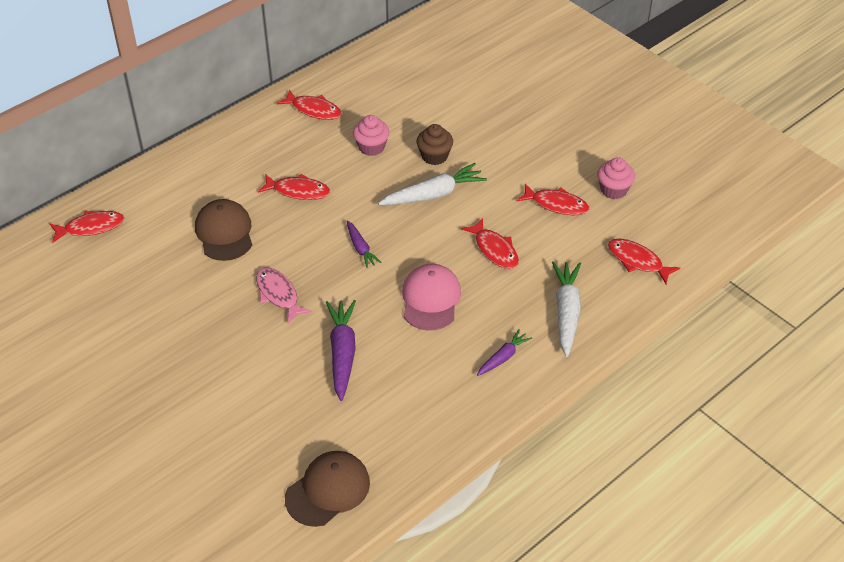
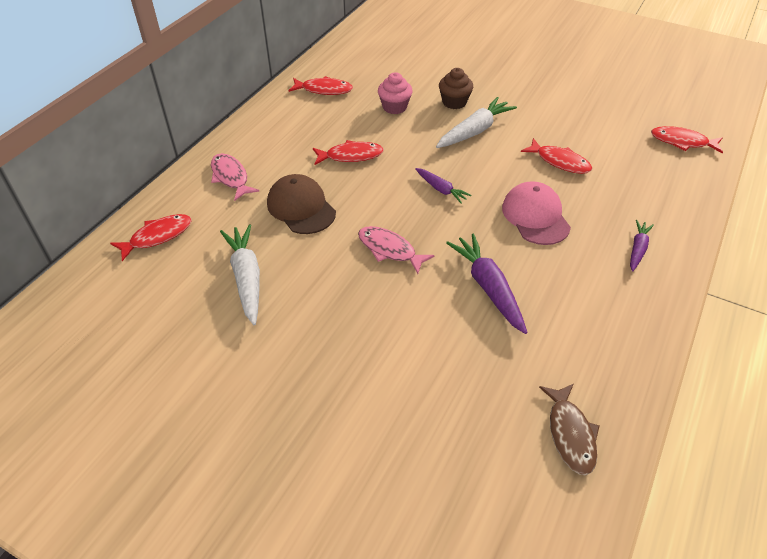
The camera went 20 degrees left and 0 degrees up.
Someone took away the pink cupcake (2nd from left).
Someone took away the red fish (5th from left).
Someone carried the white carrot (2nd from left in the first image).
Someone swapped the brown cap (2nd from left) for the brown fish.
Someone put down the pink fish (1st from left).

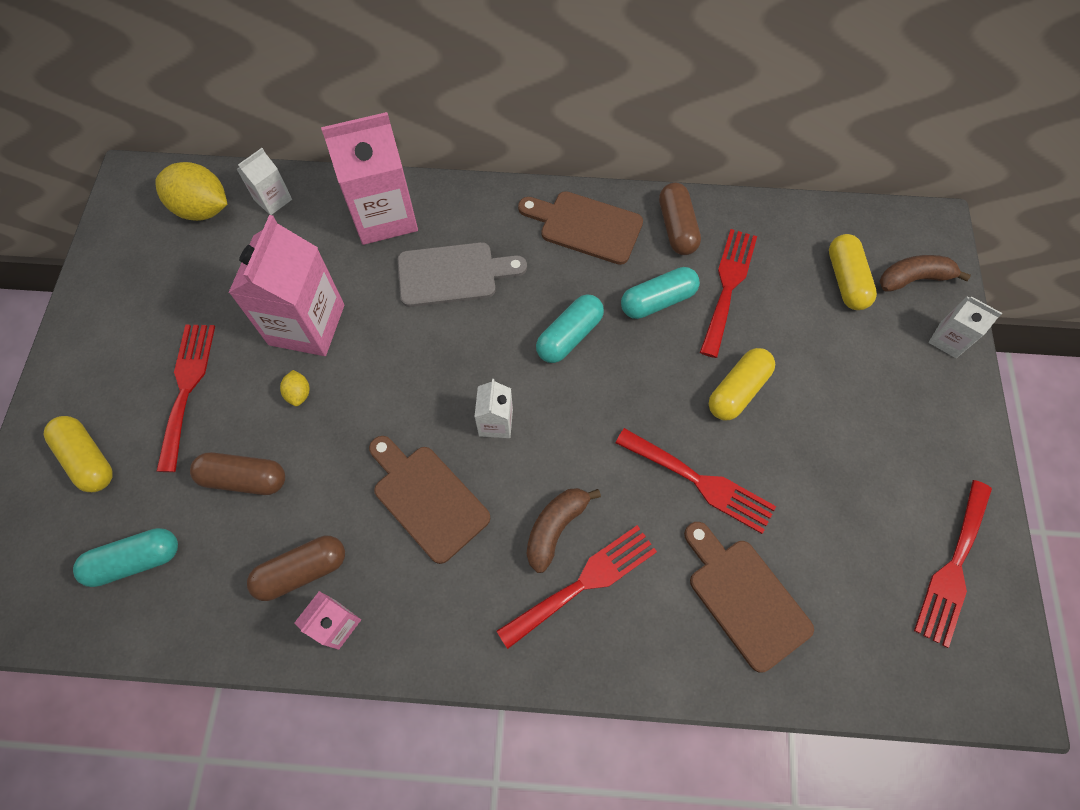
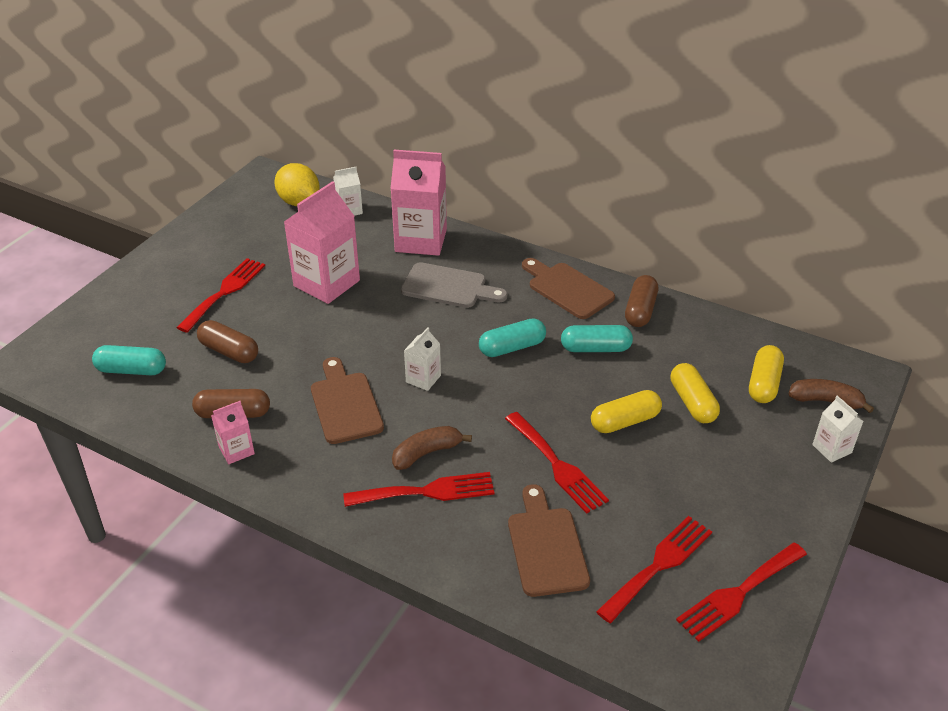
The camera went 25 degrees right and 25 degrees down.
Someone carried the red fork (4th from left).
Someone took away the yellow lemon (2nd from left).
Someone carried the yellow capsule (1st from left in the first image).

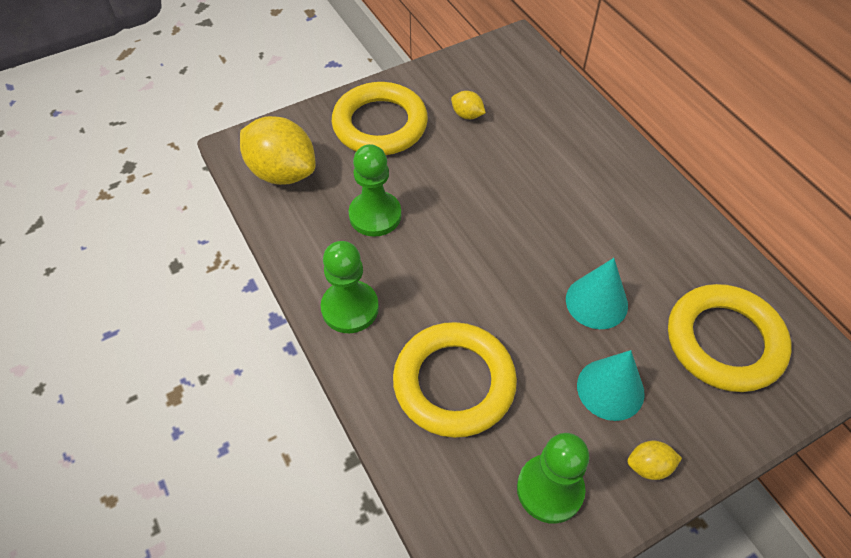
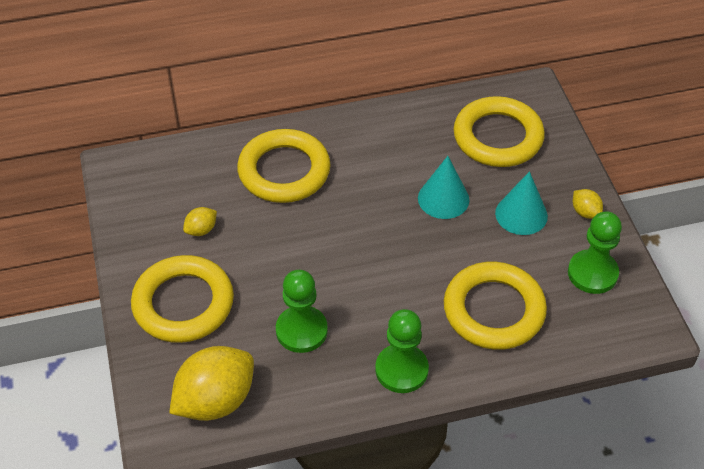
The camera went 75 degrees left and 5 degrees down.
Someone rotated the yellow lemon (3rd from left) by 45 degrees counterclockwise.
Someone put down the yellow ring (2nd from left).

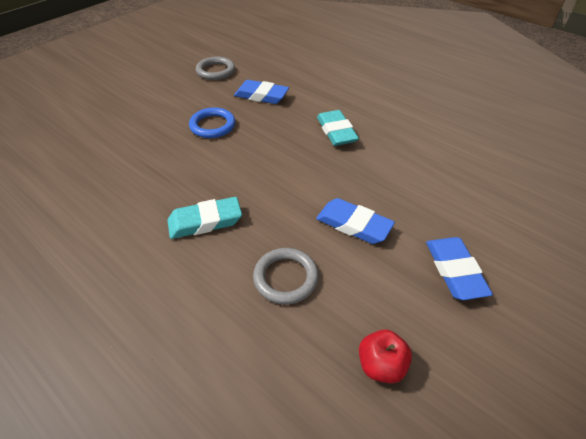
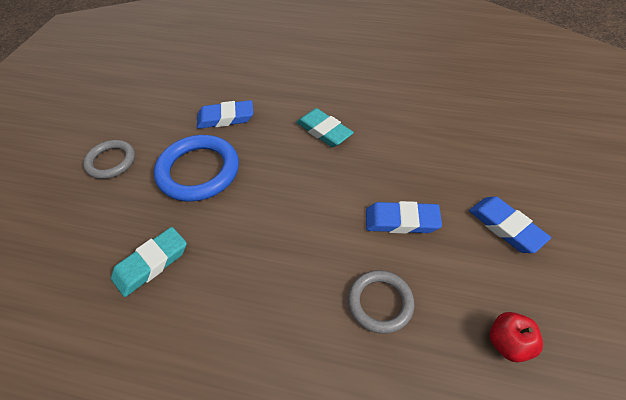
The camera went 25 degrees left and 5 degrees up.
Someone carried the grey ring (1st from left).
Someone scaled the blue ring by 1.63.
Someone carried the turquoise eraser (1st from left).

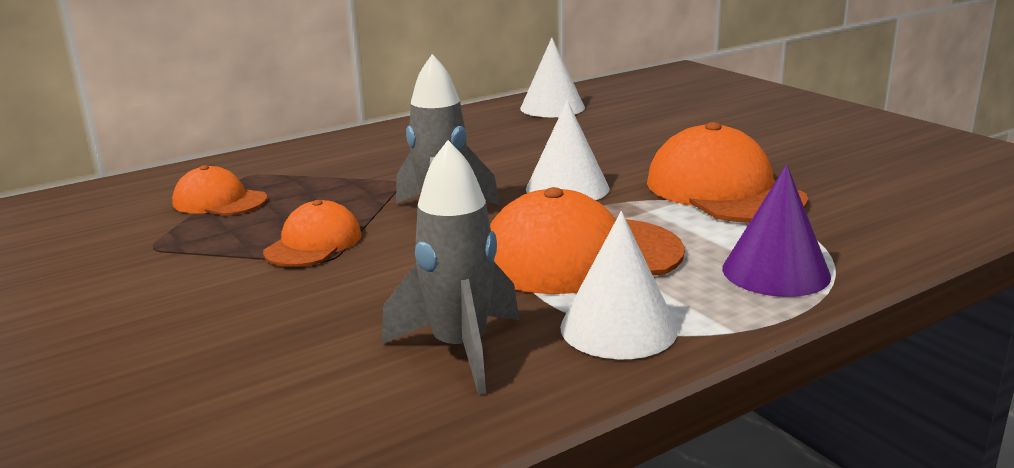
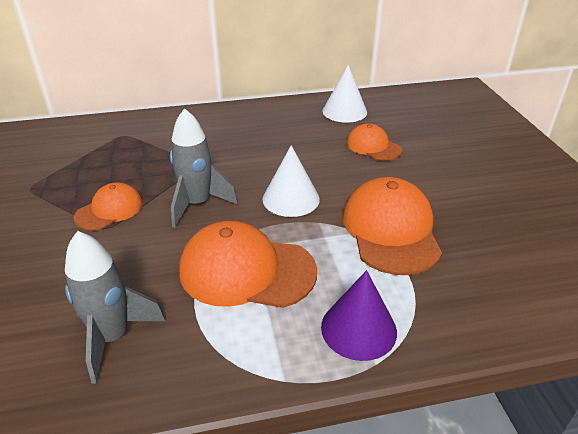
The camera went 20 degrees right and 15 degrees up.
Someone carried the orange cap (1st from left in the first image).
Someone took away the white cone (3rd from left).

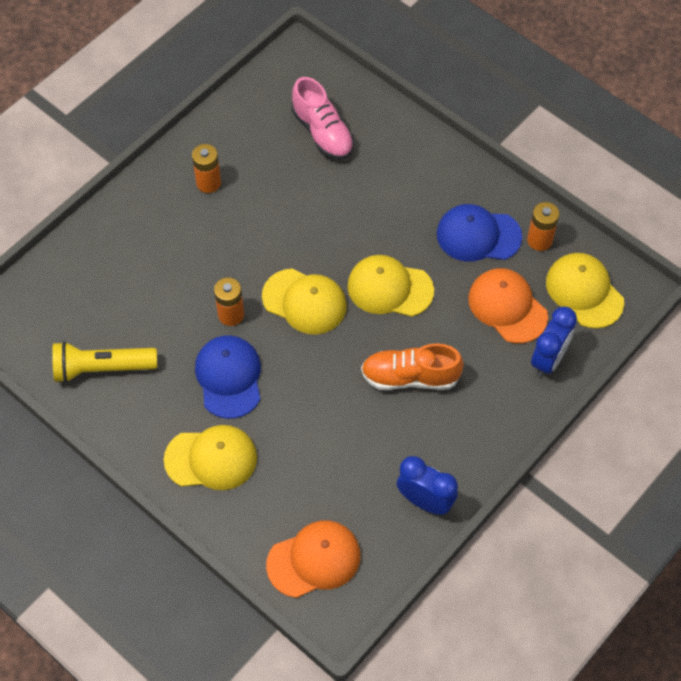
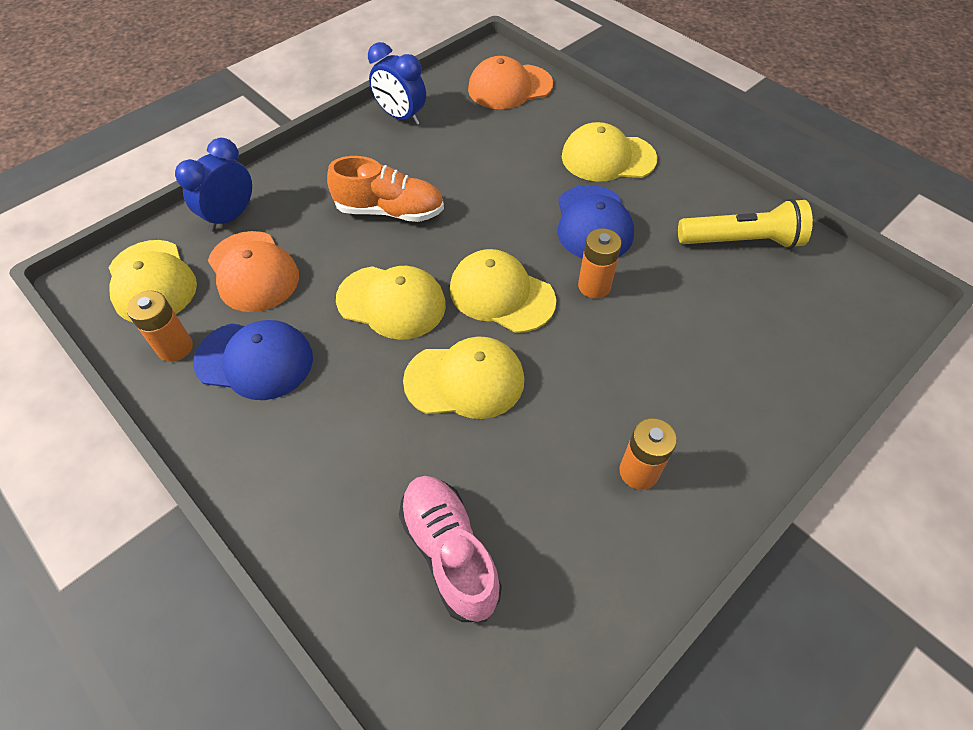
The camera went 175 degrees left and 5 degrees down.
Someone put down the yellow cap (3rd from left).

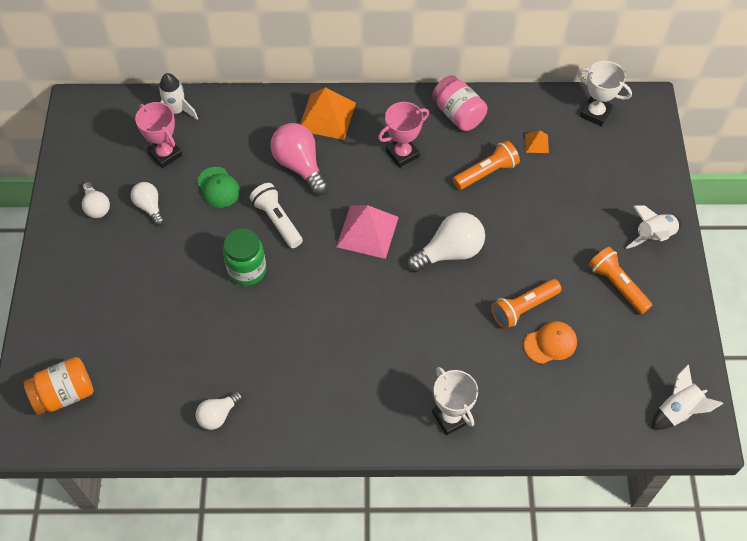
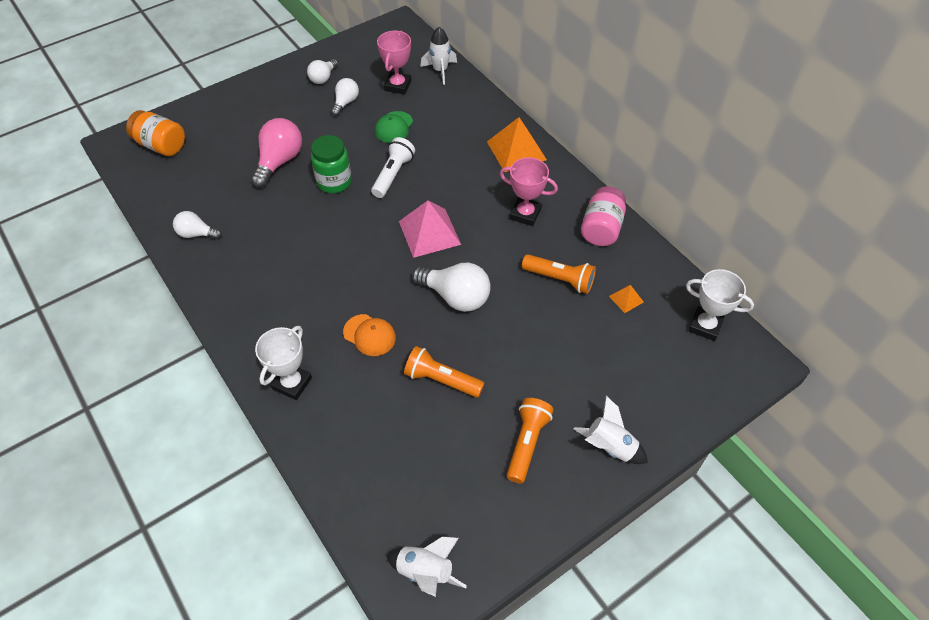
The camera went 55 degrees right and 5 degrees down.
Someone rotated the white trophy (2nd from left) by 60 degrees counterclockwise.
Someone carried the pink light bulb.
Someone carried the orange cap.

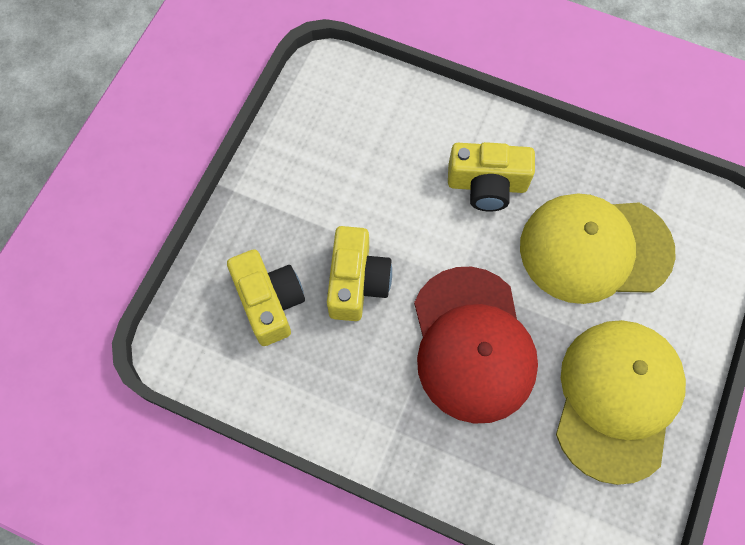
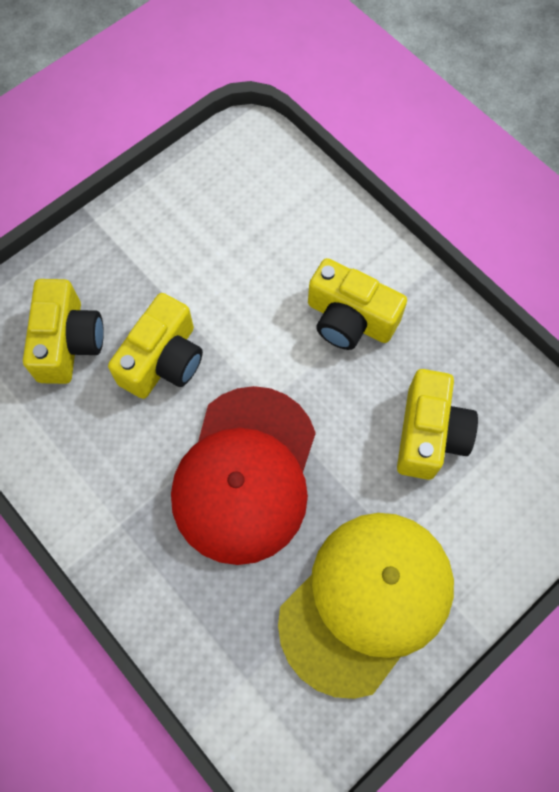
The camera went 25 degrees right and 0 degrees up.
Someone swapped the yellow cap (1st from left) for the yellow camera (4th from left).

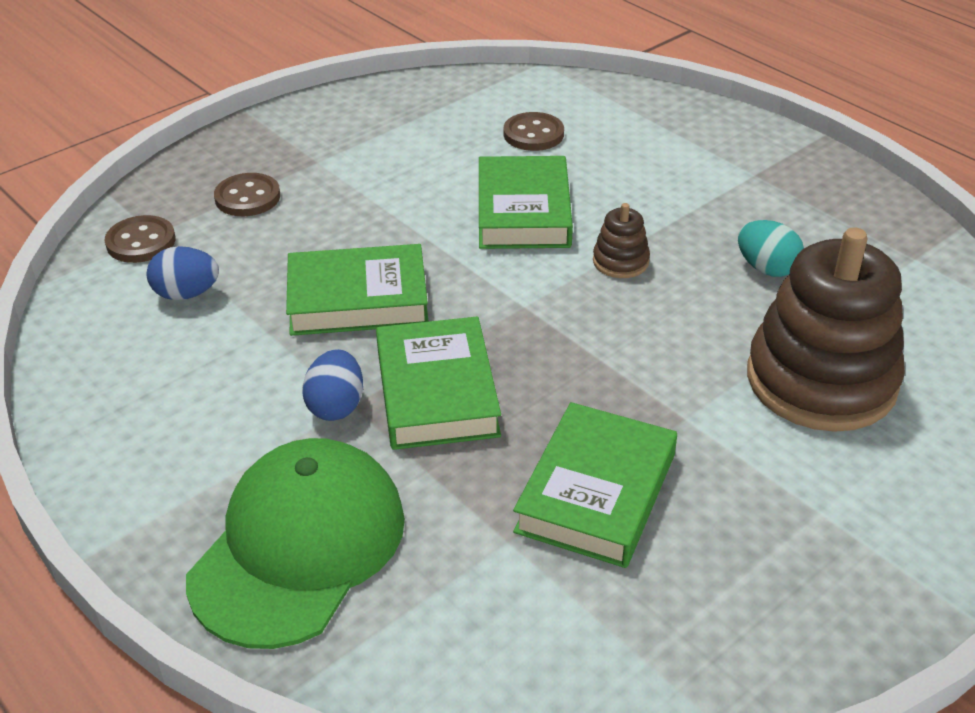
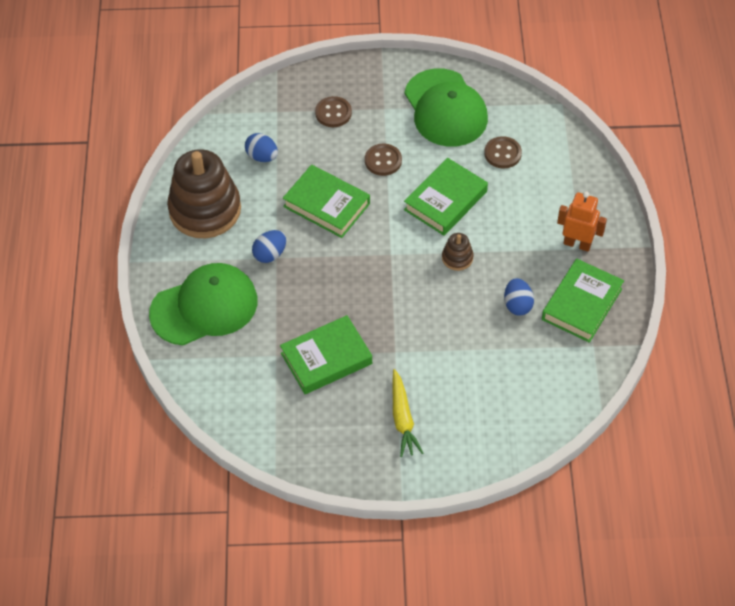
The camera went 40 degrees right and 15 degrees up.
Someone carried the brown button (1st from left in the first image).
Someone repainted the turquoise egg, which became the blue egg (3rd from left).
Someone carried the brown stacking toy (2nd from left in the first image).
Someone carried the green book (2nd from left in the first image).
Someone put down the green cap (2nd from left).
Someone put down the orange robot.
Someone put down the yellow carrot.

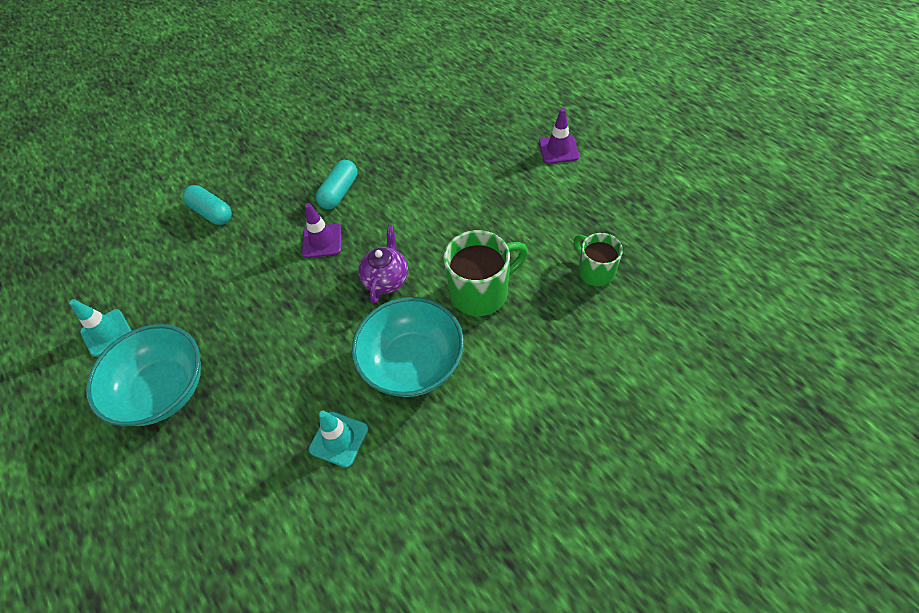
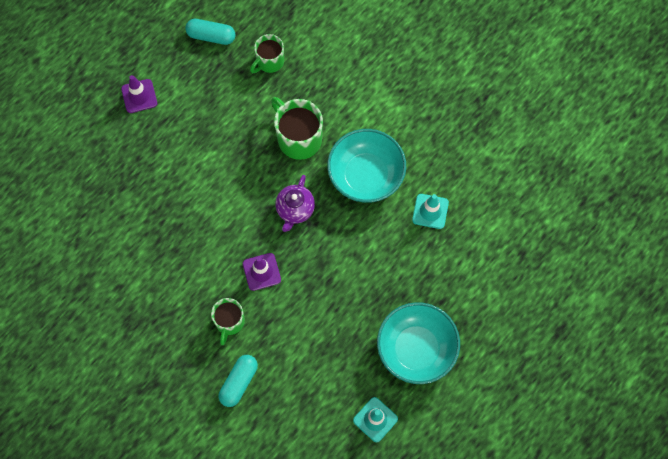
The camera went 105 degrees left and 15 degrees up.
Someone carried the turquoise capsule (2nd from left in the first image).
Someone rotated the purple teapot by 75 degrees counterclockwise.
Someone put down the green mug (1st from left).

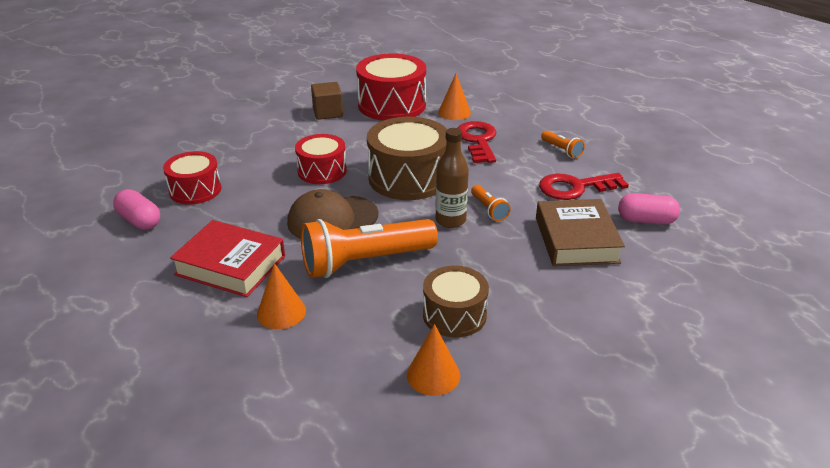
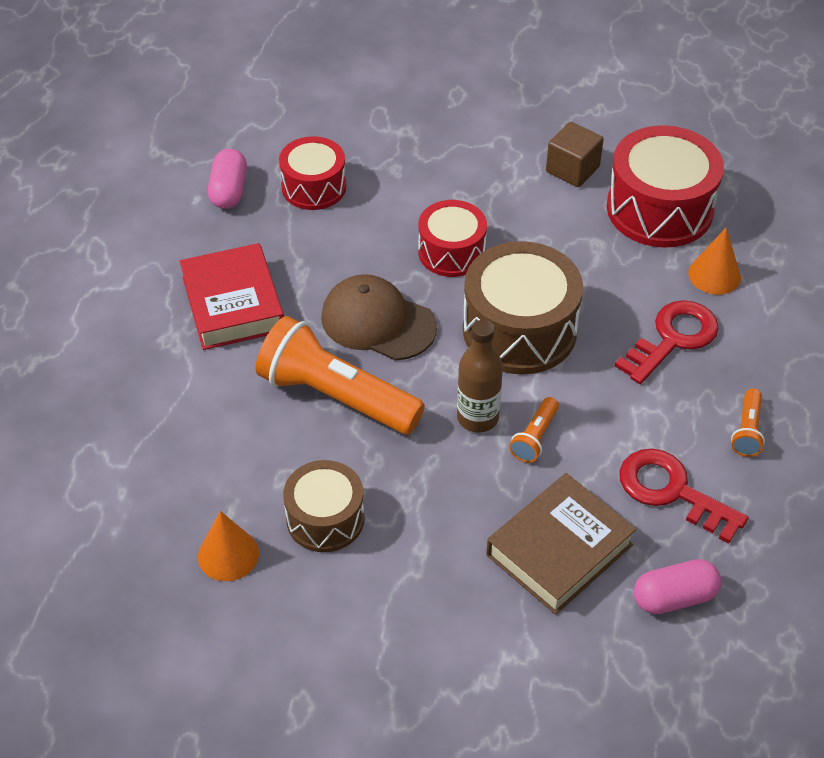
The camera went 50 degrees right and 15 degrees up.
Someone rotated the pink capsule (2nd from left) by 75 degrees counterclockwise.
Someone took away the orange cone (1st from left).

